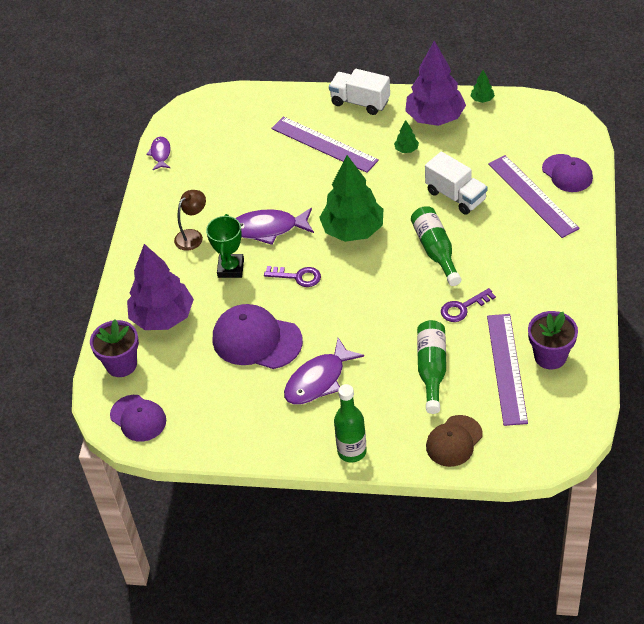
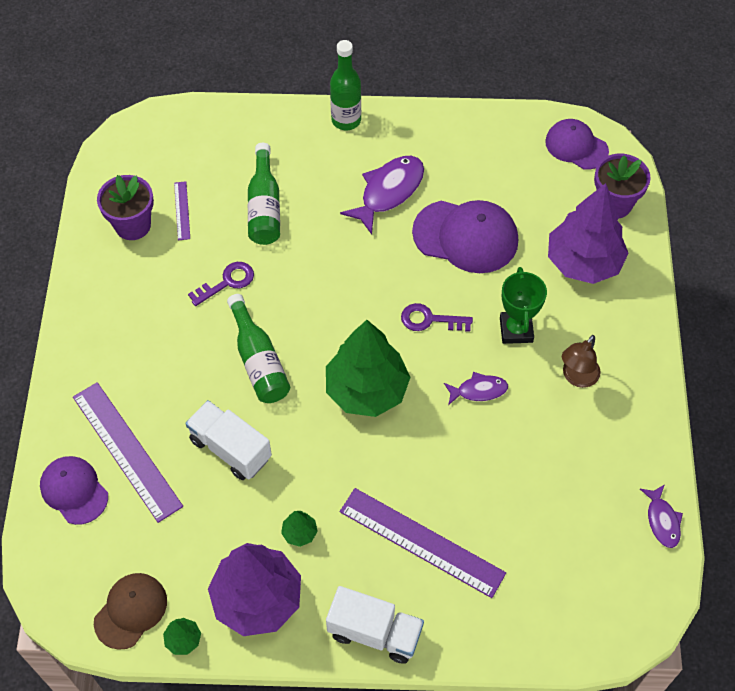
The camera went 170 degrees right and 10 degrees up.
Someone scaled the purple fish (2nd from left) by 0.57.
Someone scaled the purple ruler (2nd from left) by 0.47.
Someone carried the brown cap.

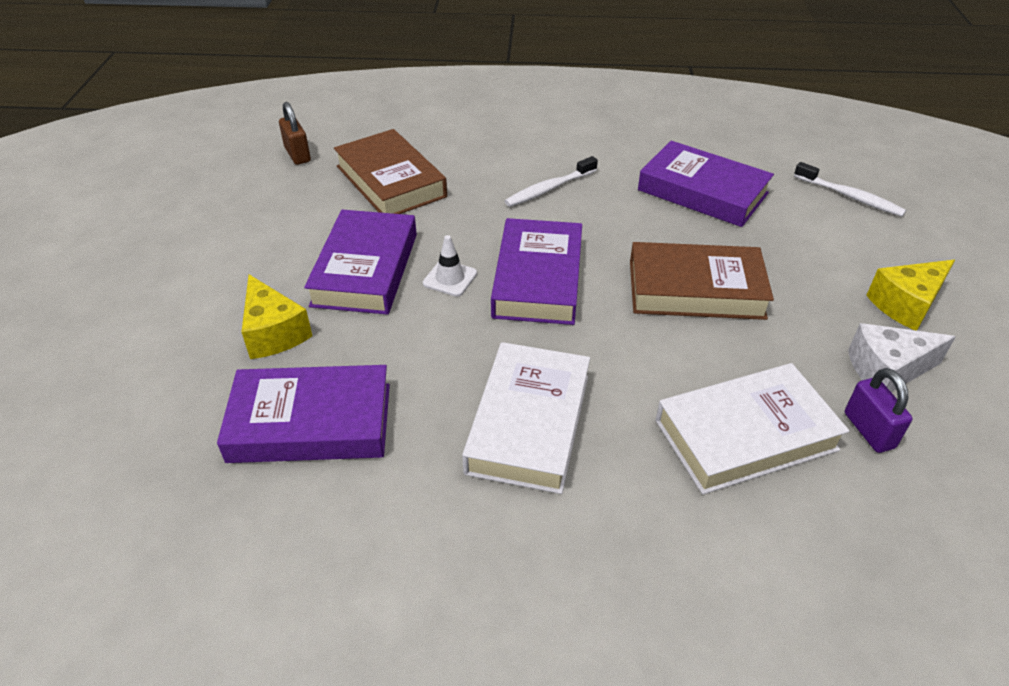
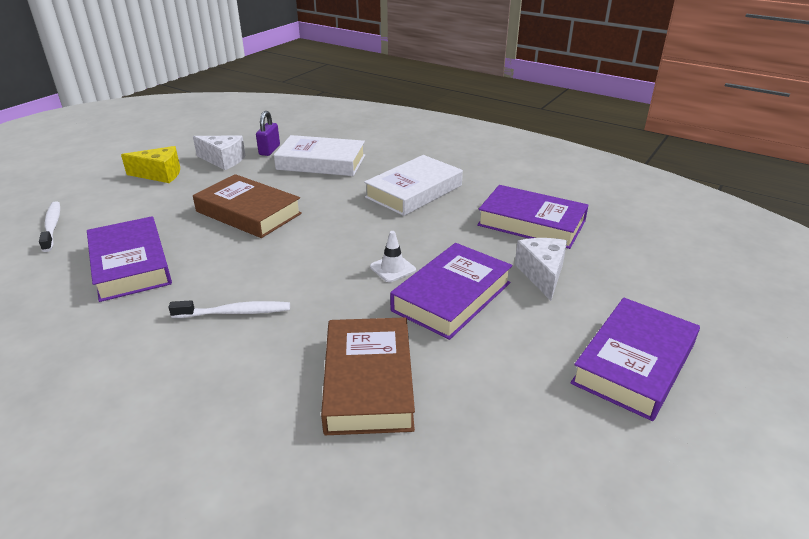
The camera went 150 degrees left and 10 degrees down.
Someone took away the brown padlock.
Someone carried the purple book (3rd from left in the first image).
Someone repainted the yellow cheese (1st from left), which became the white cheese (2nd from left).

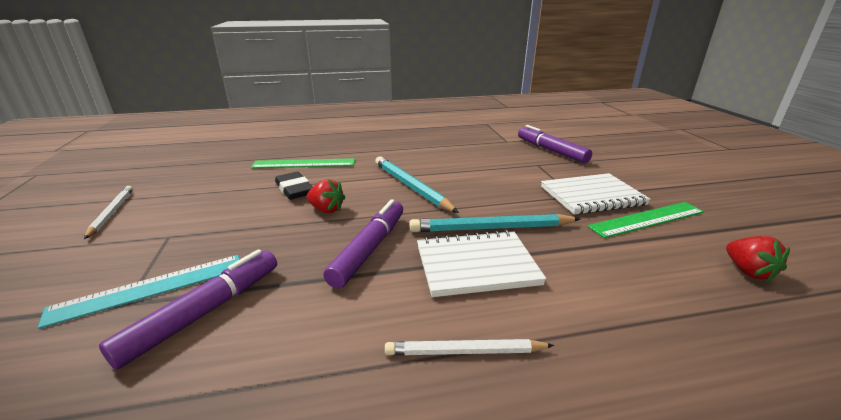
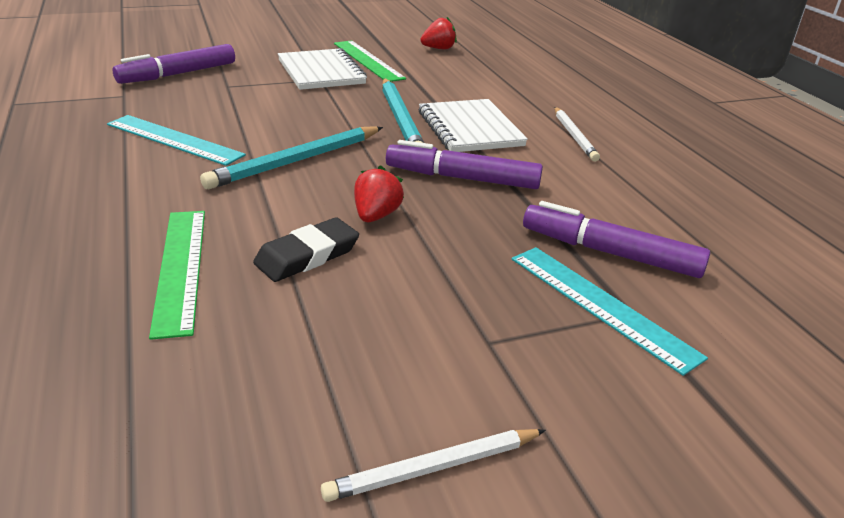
The camera went 100 degrees left and 5 degrees up.
Someone put down the turquoise ruler (1st from left).

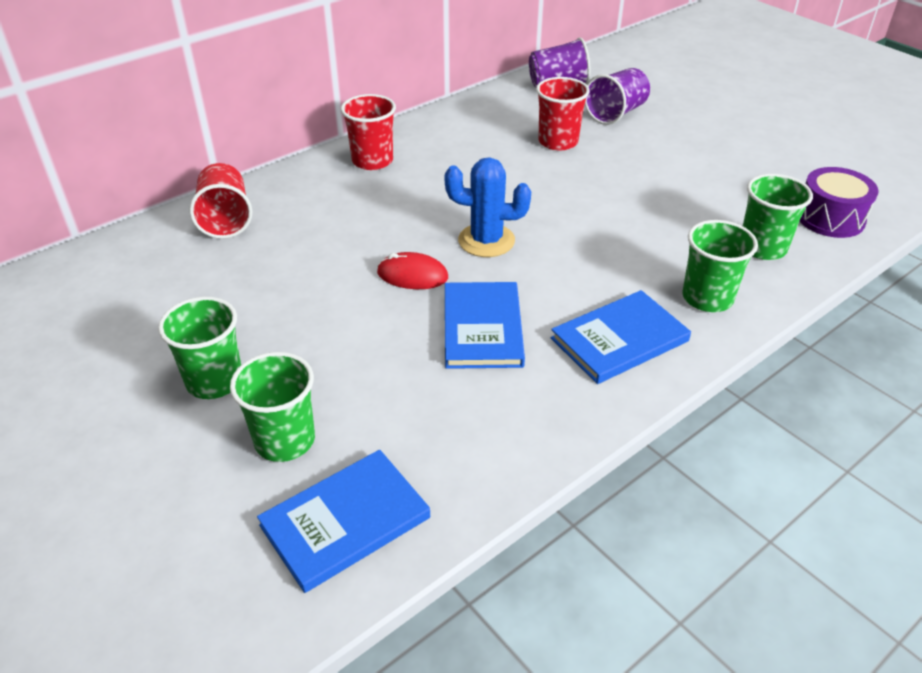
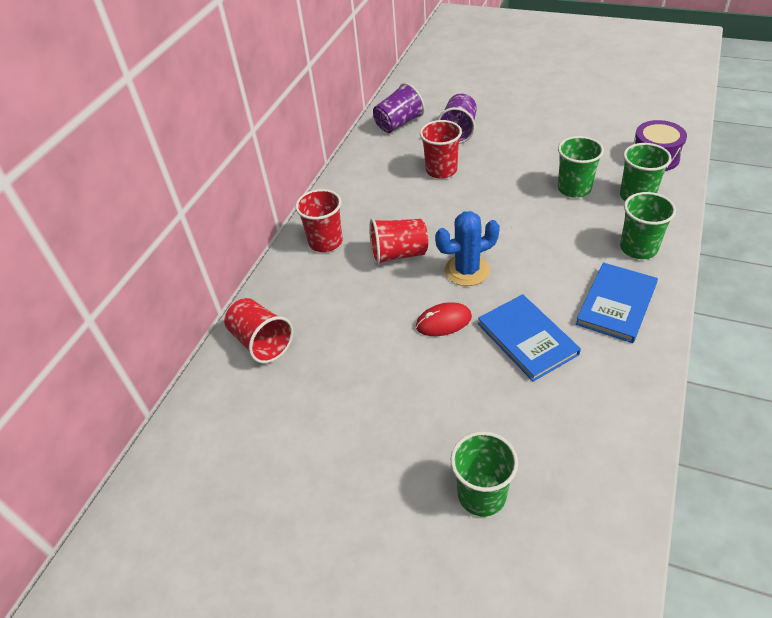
The camera went 25 degrees left and 5 degrees up.
Someone carried the green cup (1st from left in the first image).
Someone took away the blue book (1st from left).
Someone put down the red cup (3rd from left).

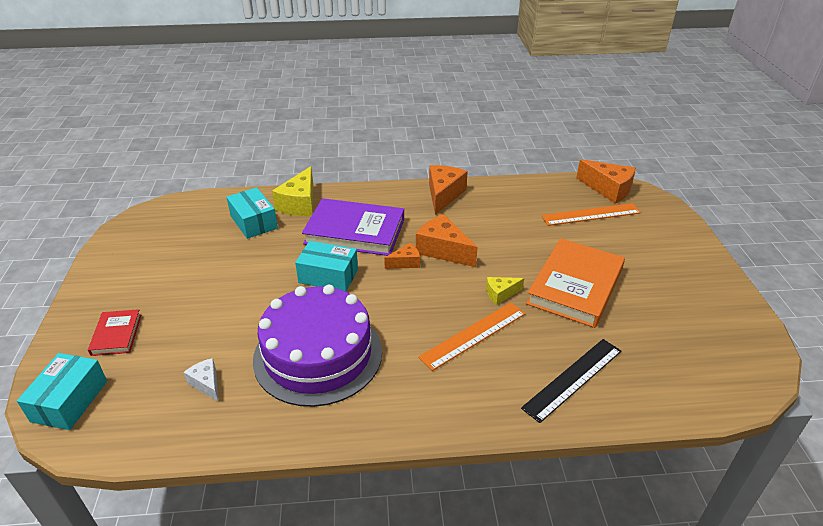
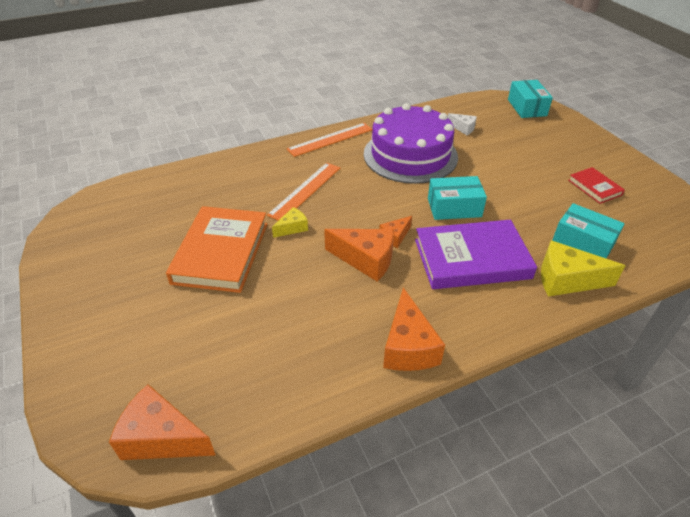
The camera went 160 degrees right and 5 degrees up.
Someone rotated the yellow cheese (1st from left in the first image) by 75 degrees counterclockwise.
Someone carried the orange ruler (2nd from left).
Someone carried the red book.
Someone took away the black ruler.

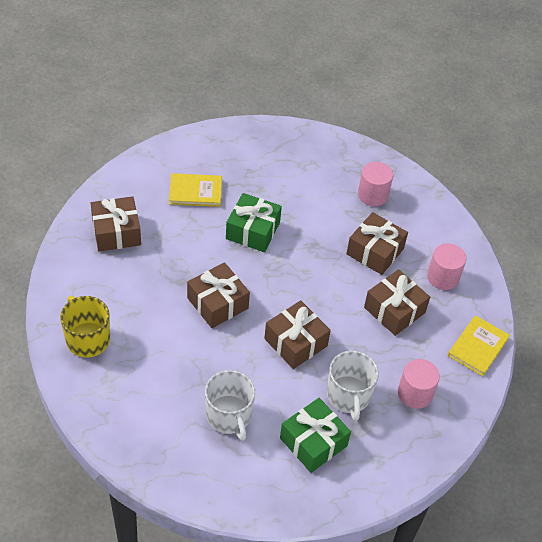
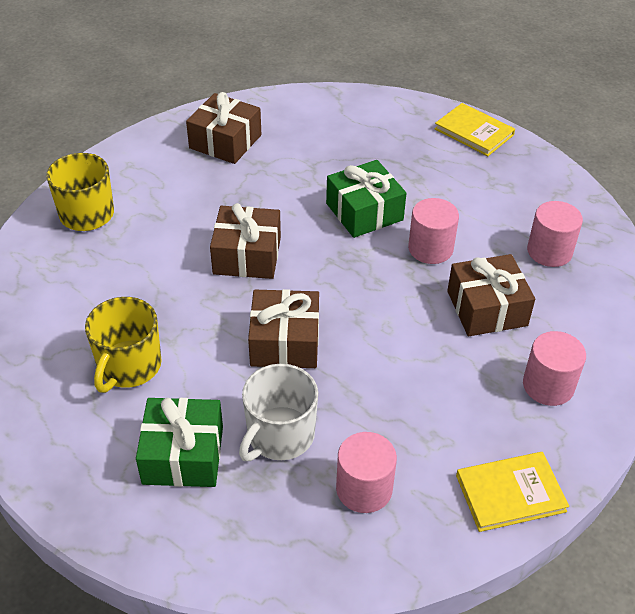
The camera went 45 degrees right and 5 degrees down.
Someone carried the yellow book (1st from left).
Someone took away the brown gift (5th from left).
Someone repainted the white mug (1st from left), which became the yellow mug (2nd from left).
Someone put down the pink cylinder (2nd from left).

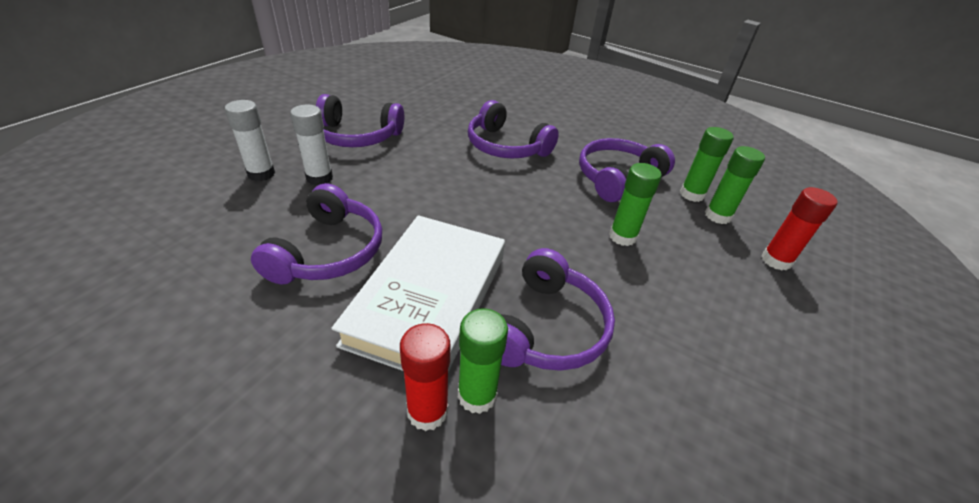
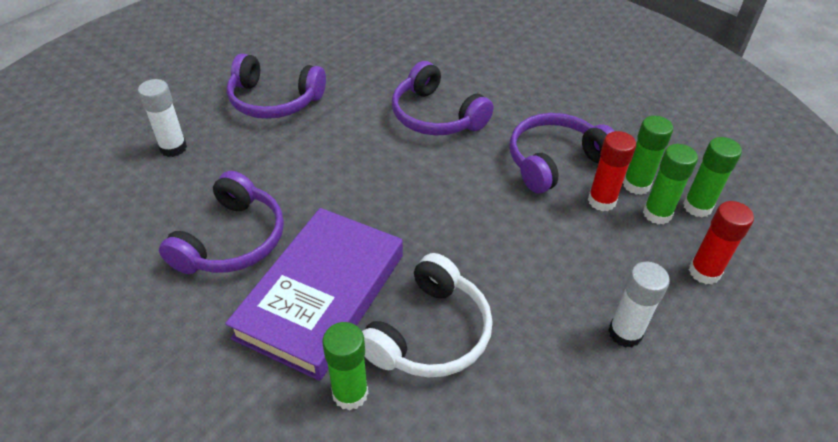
The camera went 10 degrees right and 5 degrees up.
Someone carried the white glue stick (2nd from left).
Someone carried the green glue stick (2nd from left in the first image).
Someone repainted the white book, which became the purple book.
Someone repainted the purple headphones (4th from left), which became the white headphones.
Someone carried the red glue stick (1st from left).

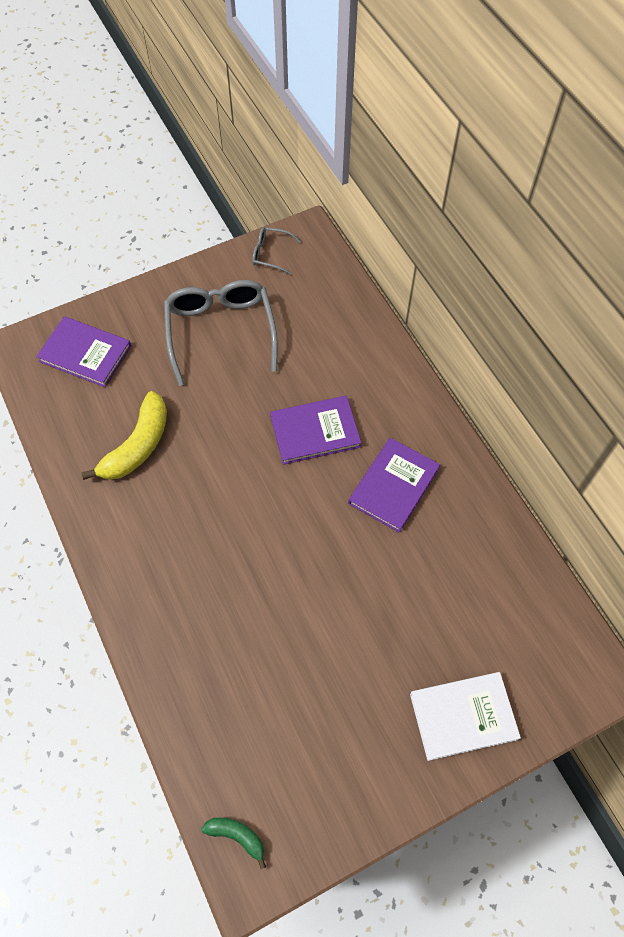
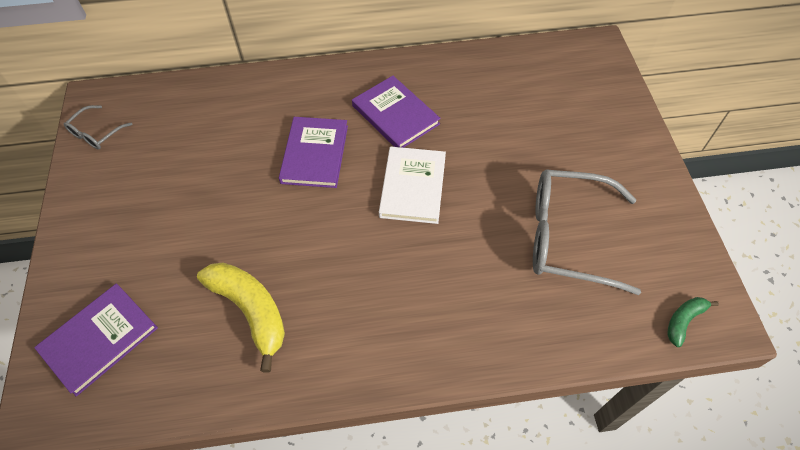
The camera went 70 degrees left and 5 degrees down.
Someone carried the grey glasses (1st from left in the first image).
Someone carried the white book.

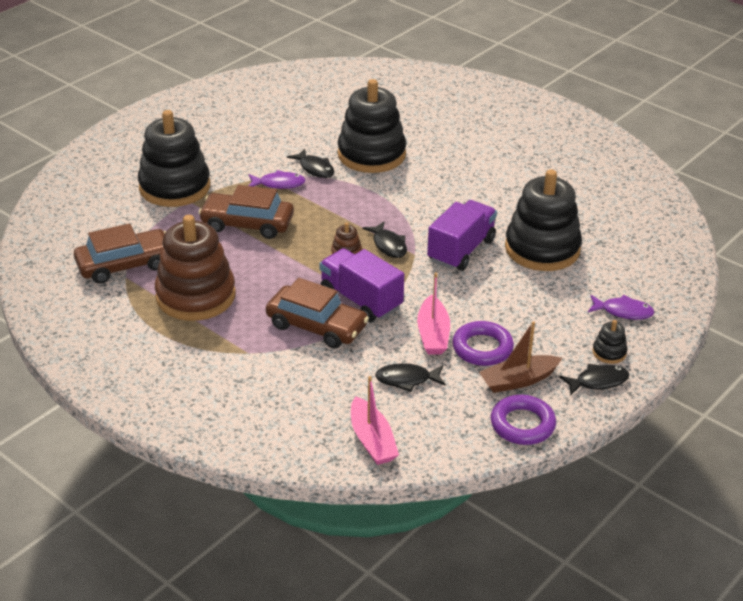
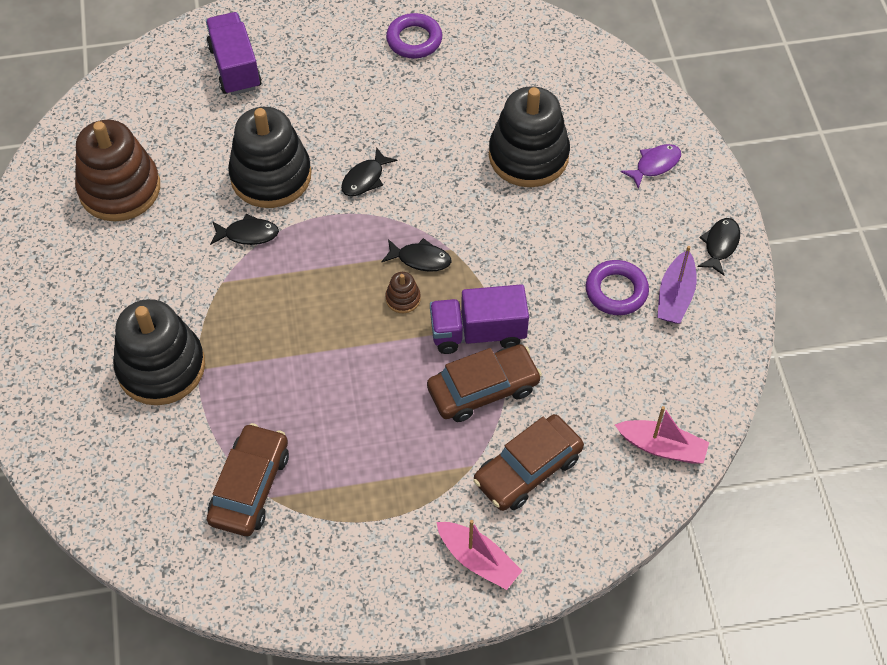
The camera went 50 degrees left and 20 degrees up.
Someone took away the purple fish (1st from left).
Someone carried the brown car (2nd from left in the first image).
Someone carried the purple truck (2nd from left in the first image).
Someone carried the brown stacking toy (1st from left).
Someone carried the pink boat (2nd from left in the first image).
Someone took away the black stacking toy (4th from left).
Someone repainted the brown boat, which became the purple boat.
Someone carried the black fish (3rd from left in the first image).
Someone carried the purple ring (2nd from left in the first image).

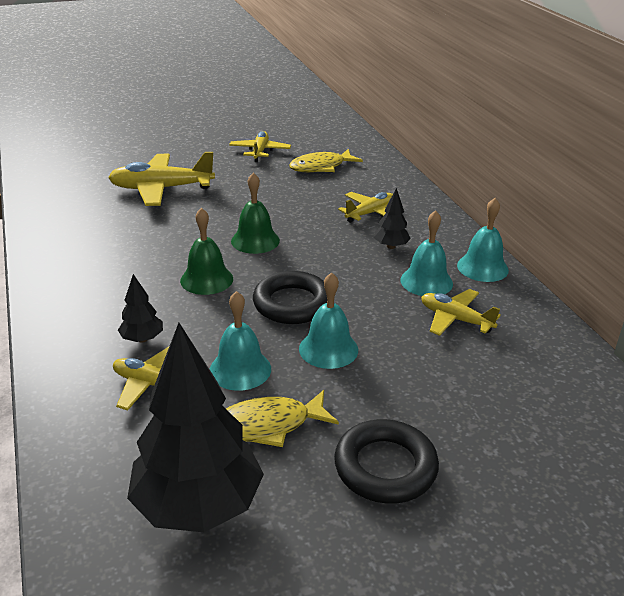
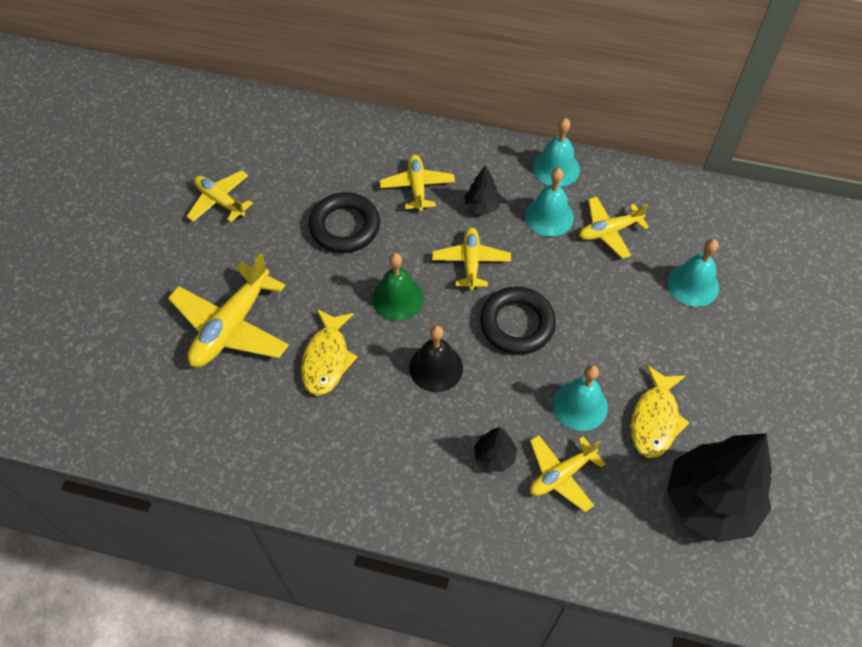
The camera went 55 degrees left and 25 degrees up.
Someone carried the yellow fish (2nd from left in the first image).
Someone repainted the green bell (1st from left), which became the black bell.
Someone carried the turquoise bell (2nd from left in the first image).
Someone carried the black ring (2nd from left in the first image).
Someone put down the yellow plane (4th from left).

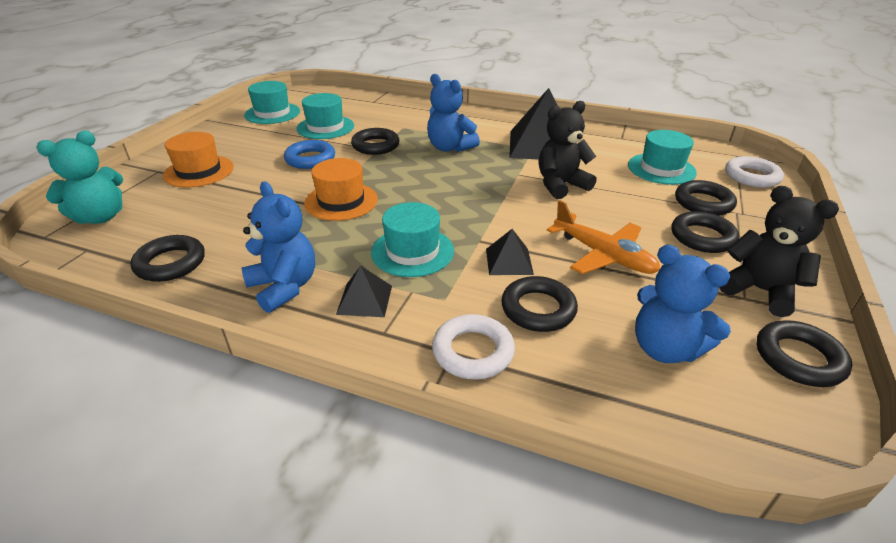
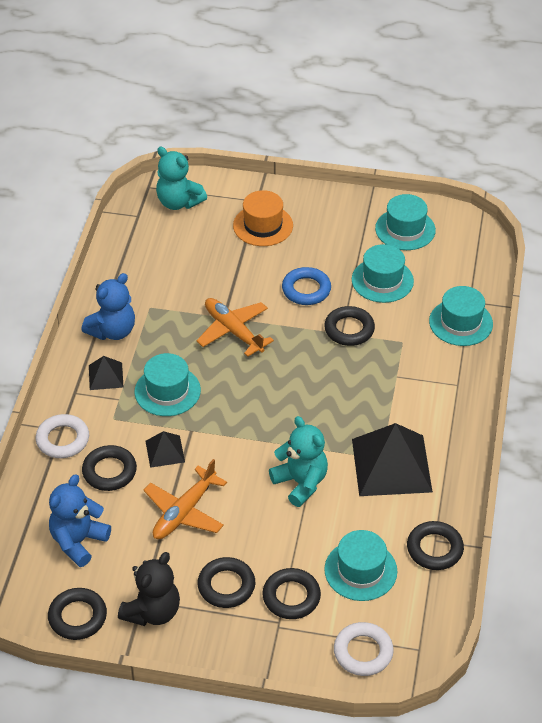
The camera went 80 degrees right and 10 degrees up.
Someone took away the blue teddy bear (2nd from left).
Someone repainted the black teddy bear (1st from left), which became the turquoise teddy bear (2nd from left).
Someone swapped the orange hat (2nd from left) for the orange plane (2nd from left).
Someone carried the black ring (1st from left in the first image).
Someone put down the turquoise hat (5th from left).

